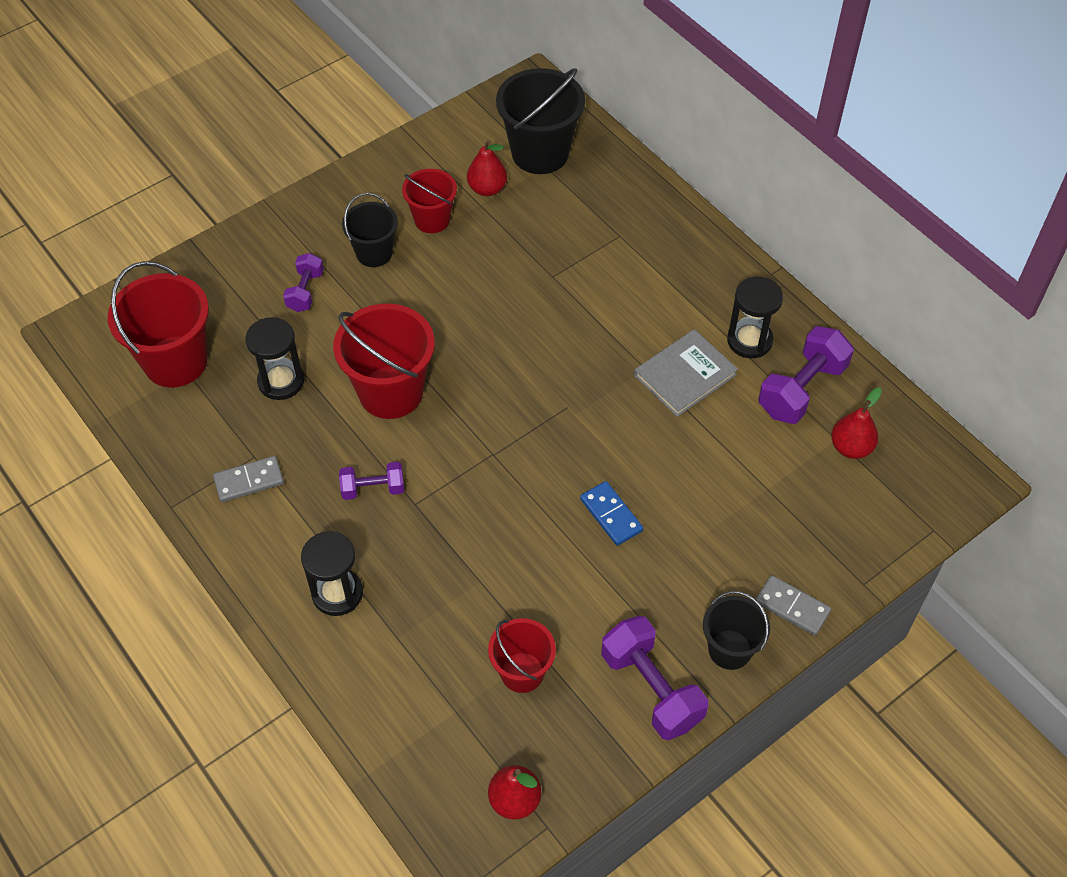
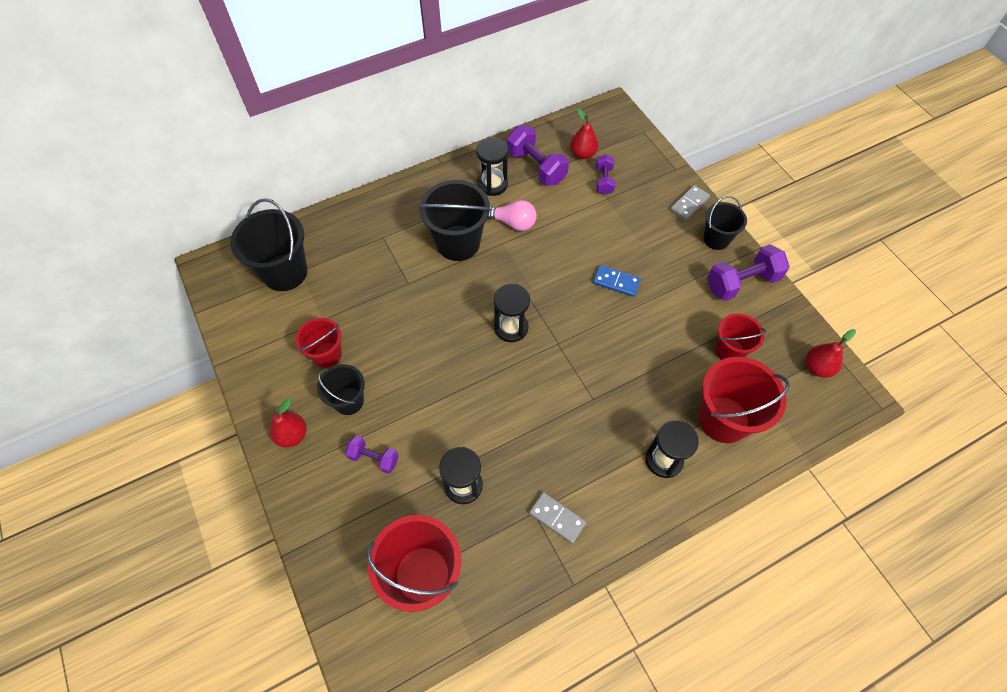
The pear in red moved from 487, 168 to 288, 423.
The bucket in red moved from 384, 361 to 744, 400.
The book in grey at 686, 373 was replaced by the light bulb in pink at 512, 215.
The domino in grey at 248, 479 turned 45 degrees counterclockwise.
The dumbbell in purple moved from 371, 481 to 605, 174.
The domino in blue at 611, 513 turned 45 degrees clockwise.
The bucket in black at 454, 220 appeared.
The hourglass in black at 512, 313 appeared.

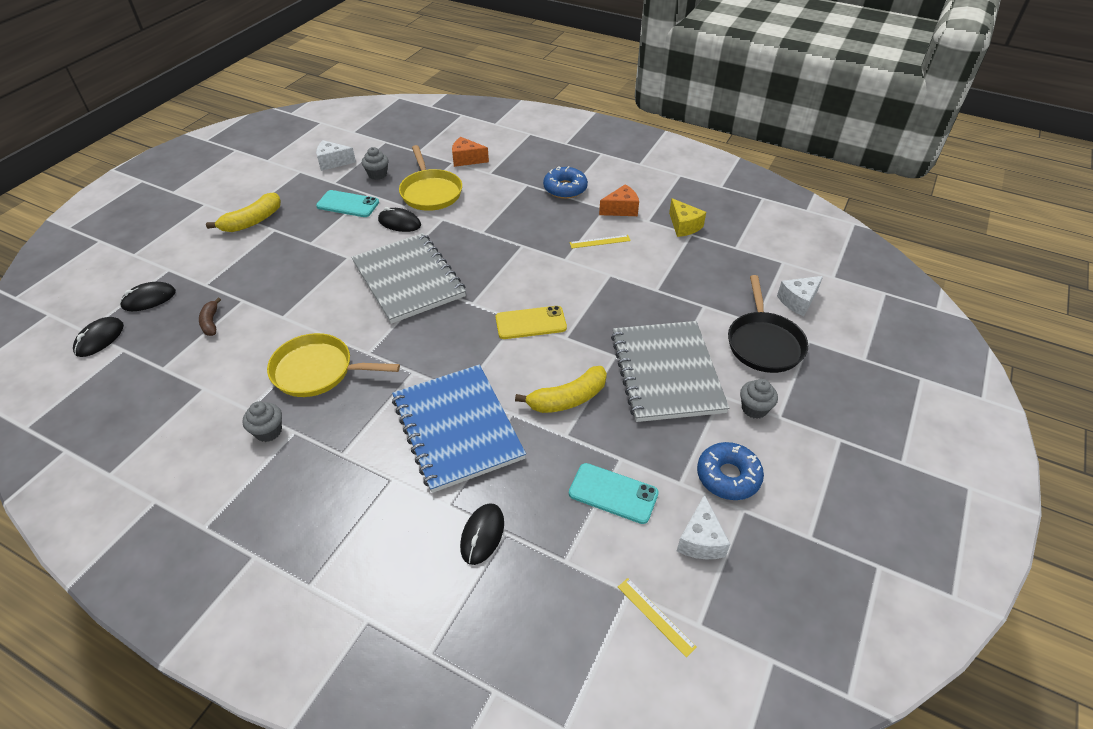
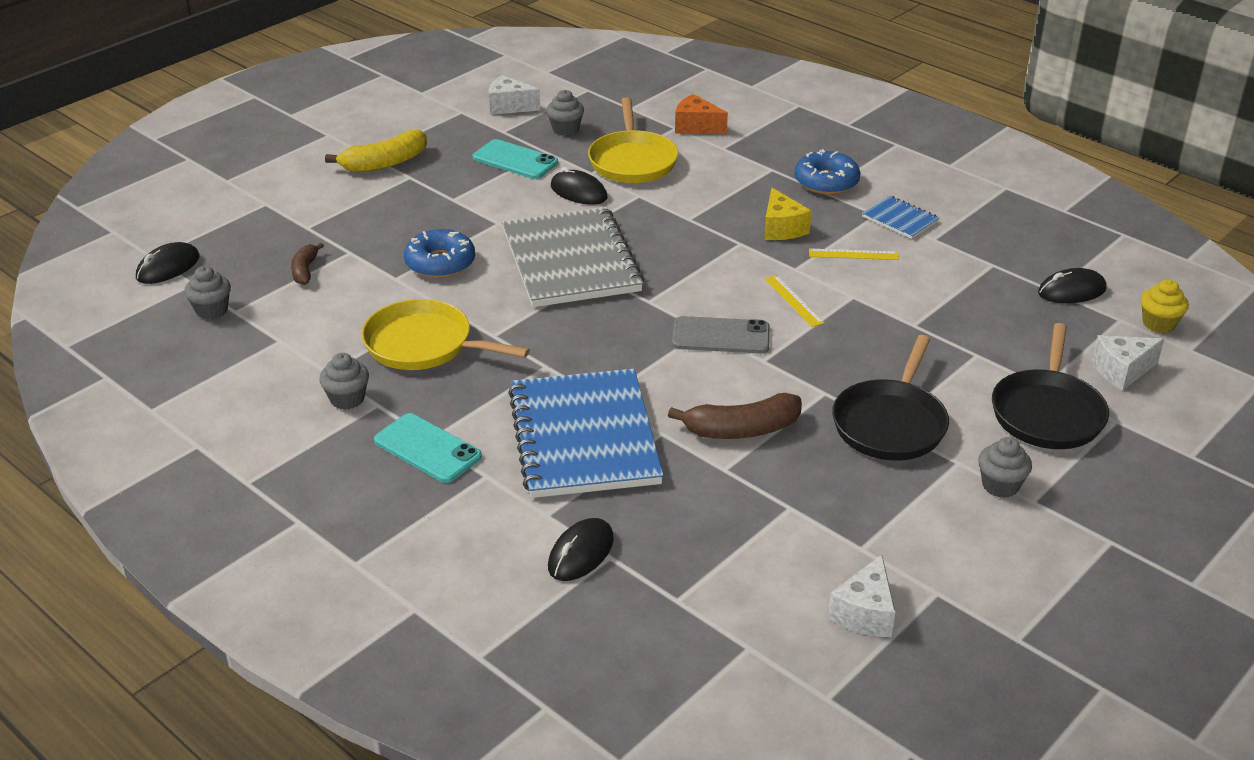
The cheese in orange at 619, 200 was replaced by the notebook in blue at 900, 217.
The cheese in yellow moved from 687, 217 to 787, 214.
The mouse in black moved from 148, 296 to 1072, 285.
The phone in yellow at 531, 322 became the phone in grey at 721, 335.
The notebook in grey at 670, 371 was replaced by the pan in black at 890, 398.
The banana in yellow at 561, 389 became the banana in brown at 735, 416.
The donut in blue moved from 730, 471 to 439, 253.
The phone in turquoise moved from 614, 493 to 428, 448.
The ruler in yellow moved from 657, 617 to 794, 301.
The cupcake in grey at 207, 292 appeared.
The cupcake in yellow at 1165, 306 appeared.

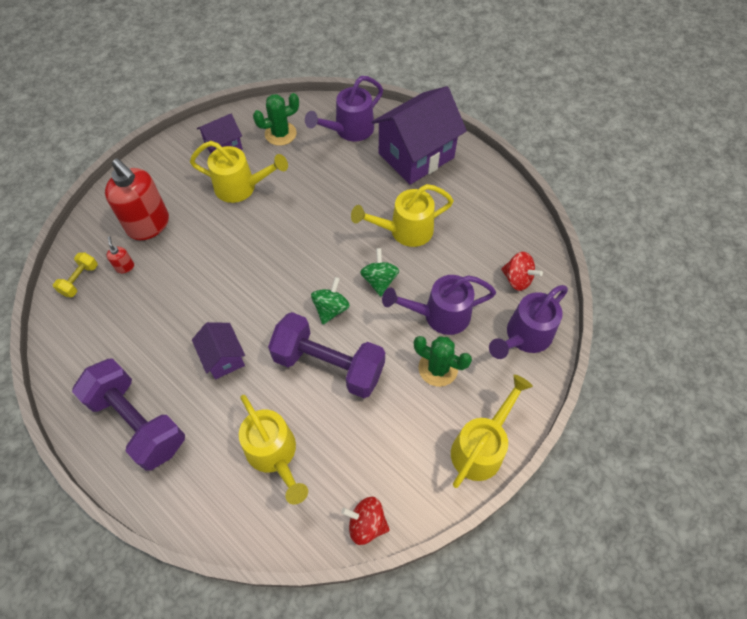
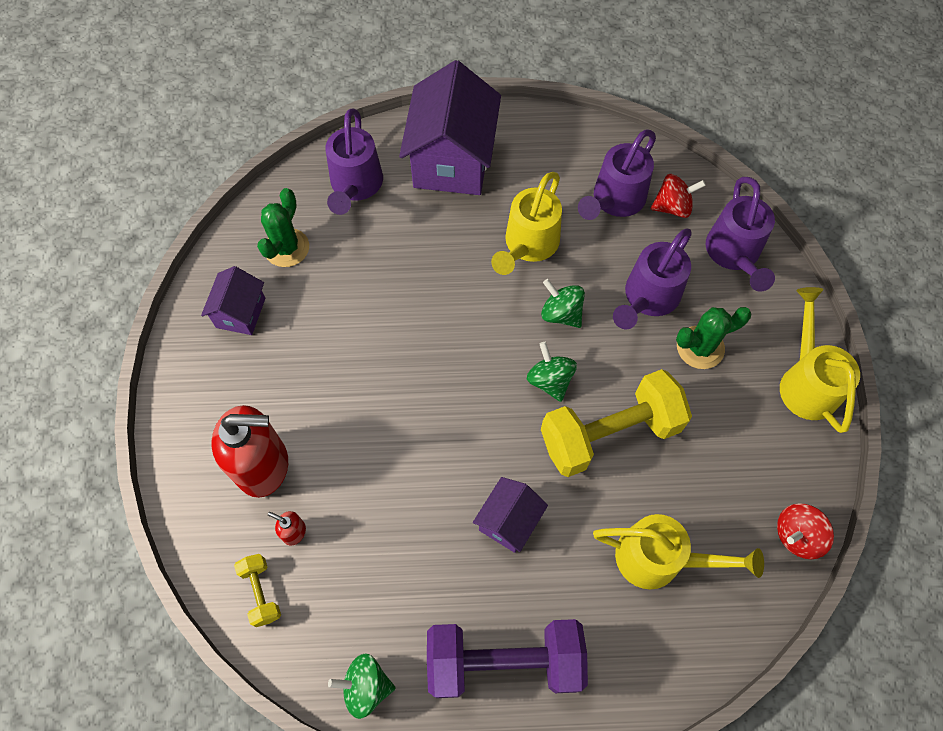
The watering can in yellow at 239, 172 disappeared.
The dumbbell in purple at 326, 355 became the dumbbell in yellow at 616, 423.
The house in purple at 218, 350 turned 75 degrees counterclockwise.
The watering can in purple at 617, 175 appeared.
The spinning top in green at 362, 686 appeared.

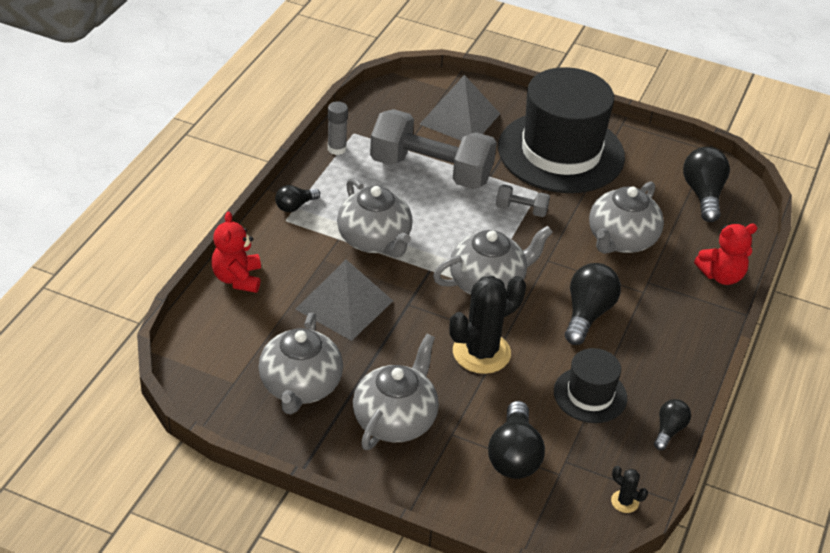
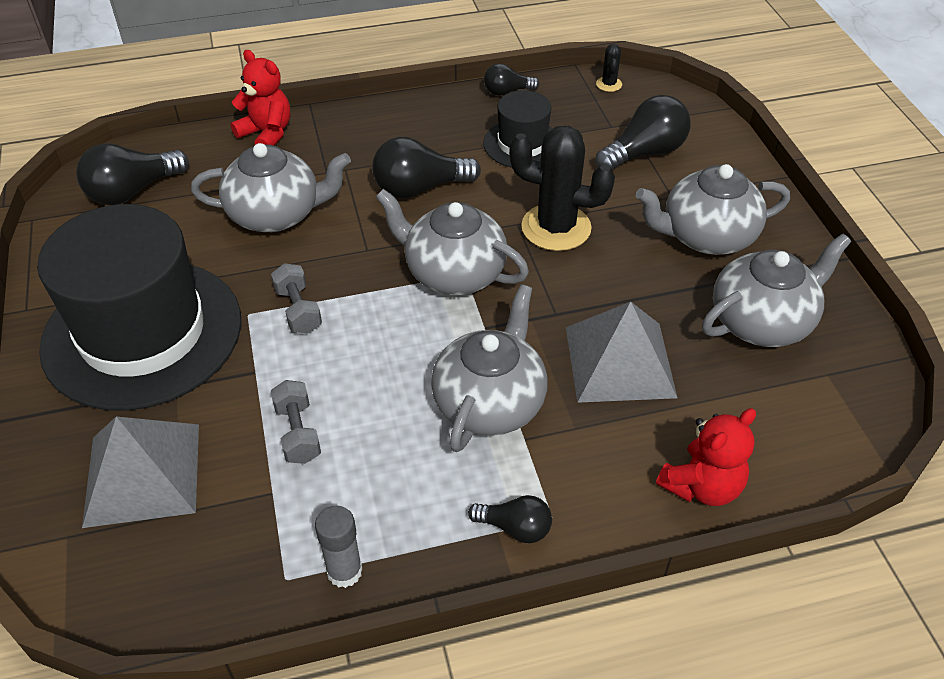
The dumbbell in grey at 433, 149 changed to 0.42 times the size.

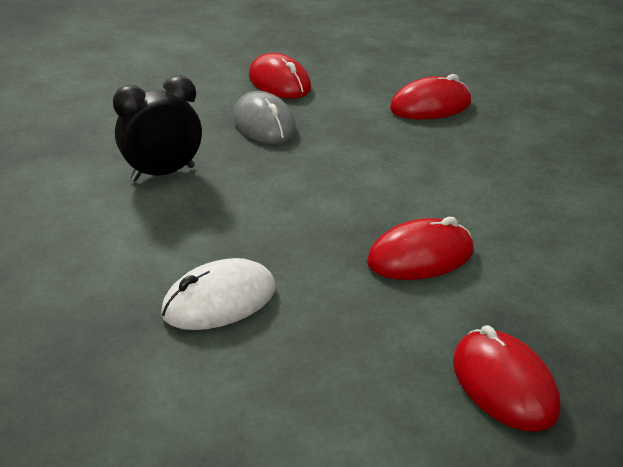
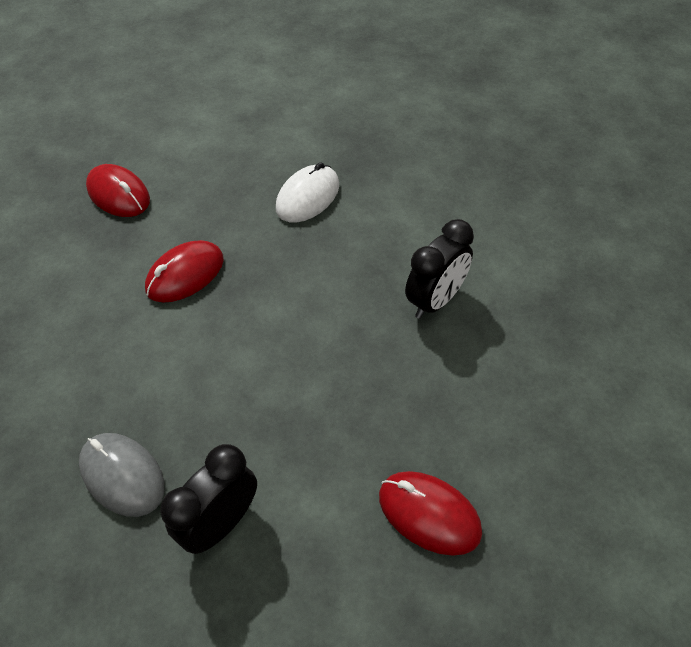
The mouse in red at 430, 97 was replaced by the clock in black at 208, 499.
The mouse in grey moved from 264, 117 to 122, 475.

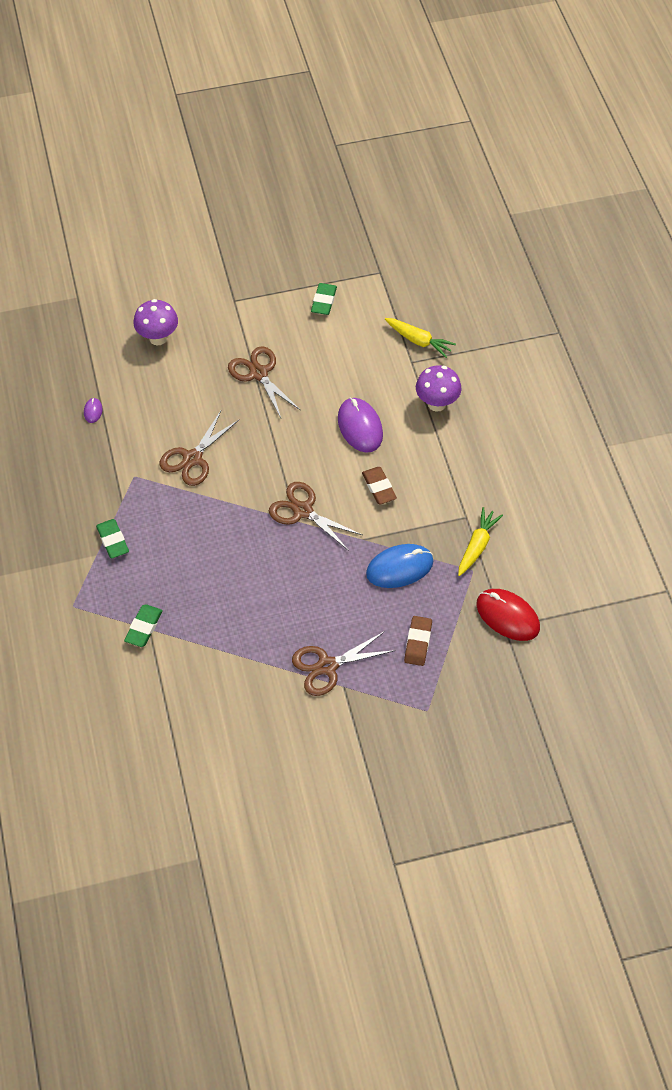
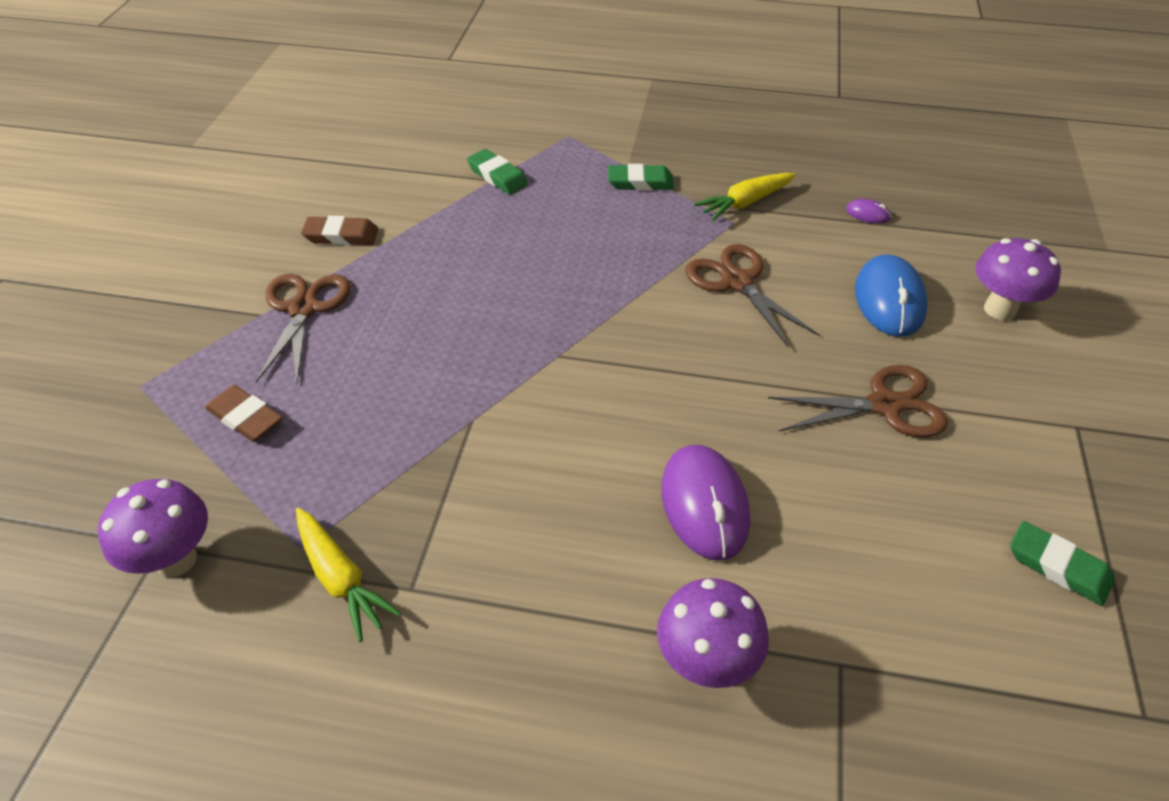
The carrot in yellow moved from 420, 338 to 745, 197.
The mouse in purple at 360, 425 turned 75 degrees clockwise.
The eraser in brown moved from 379, 485 to 339, 231.
The scissors in brown at 315, 516 disappeared.
The mouse in blue moved from 399, 566 to 891, 295.
The mouse in red at 508, 615 was replaced by the mushroom in purple at 153, 528.

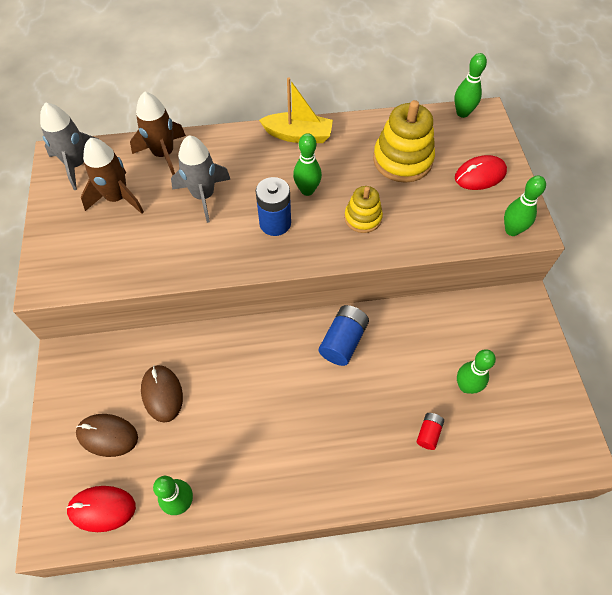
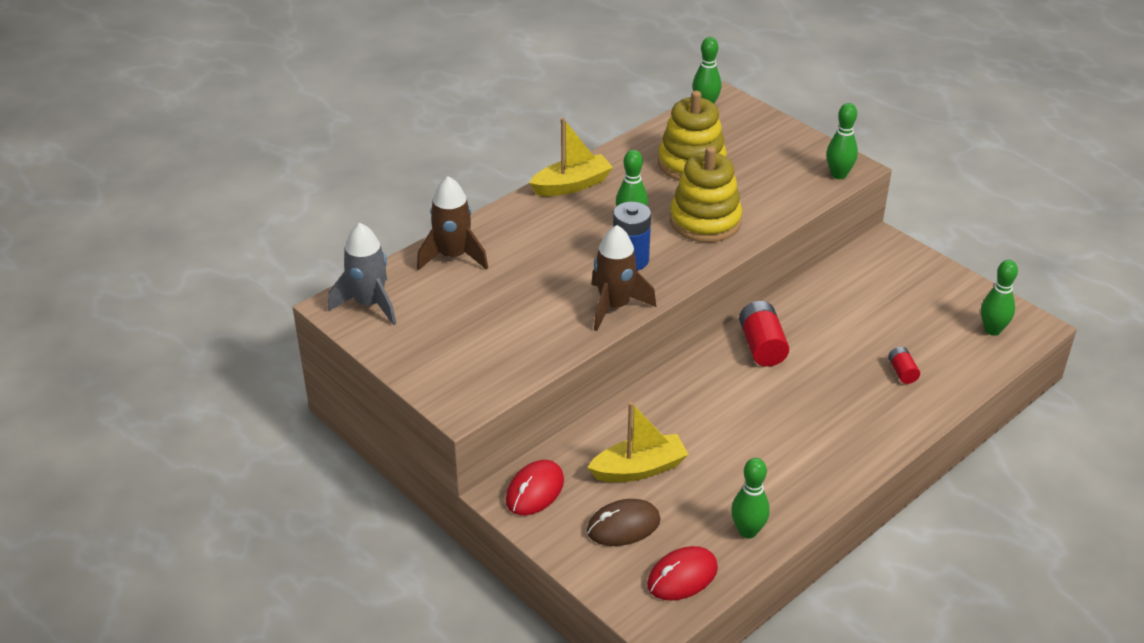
The rocket in grey at 201, 179 disappeared.
The rocket in brown moved from 112, 176 to 623, 278.
The mouse in red moved from 481, 172 to 535, 487.
The stacking toy in yellow at 363, 209 changed to 1.69 times the size.
The battery in blue at 344, 335 became the battery in red at 764, 334.
The bowling pin in green moved from 476, 371 to 999, 298.
The mouse in brown at 162, 394 was replaced by the boat in yellow at 638, 442.

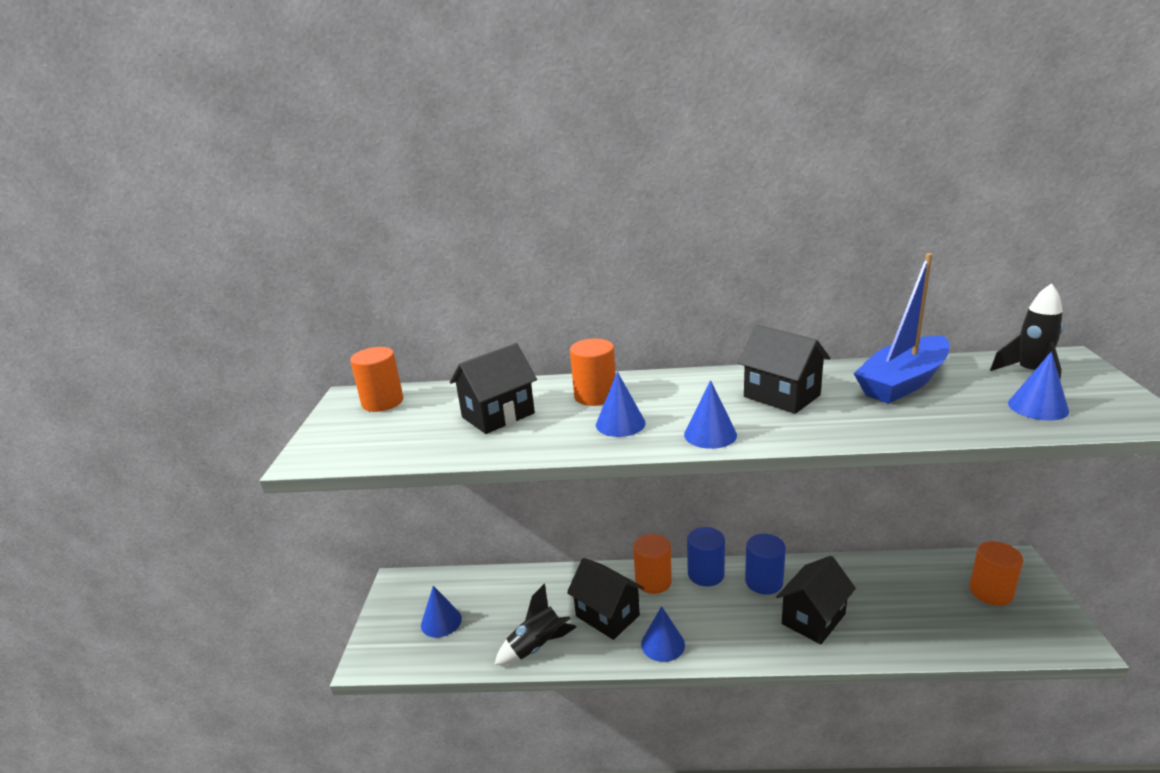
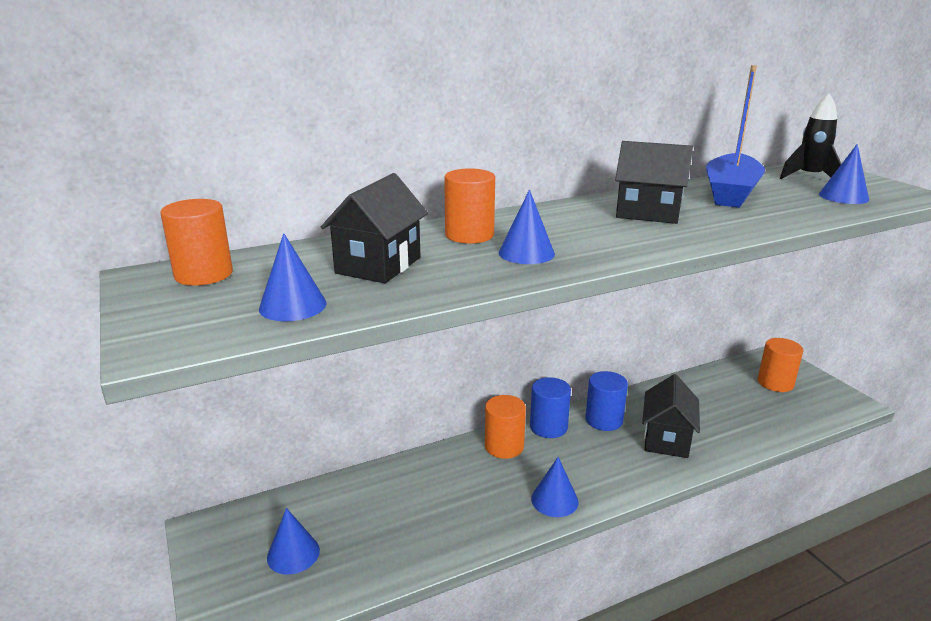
The cone in blue moved from 710, 414 to 292, 277.
The house in black at 605, 599 disappeared.
The rocket in black at 535, 624 disappeared.

